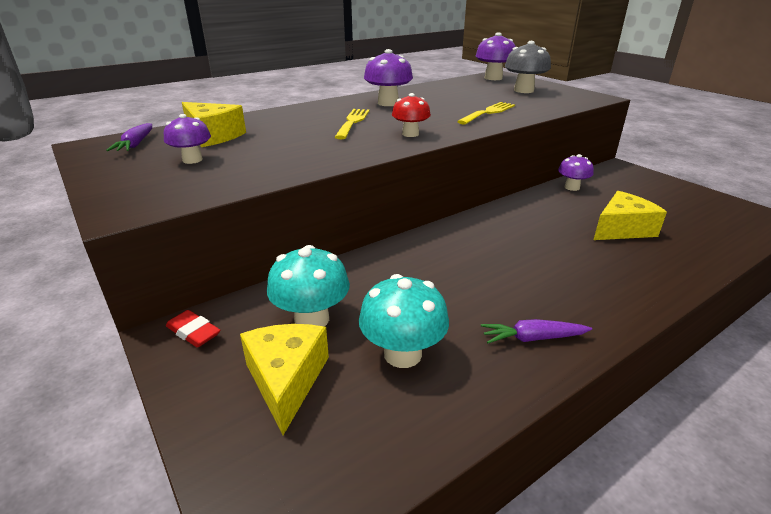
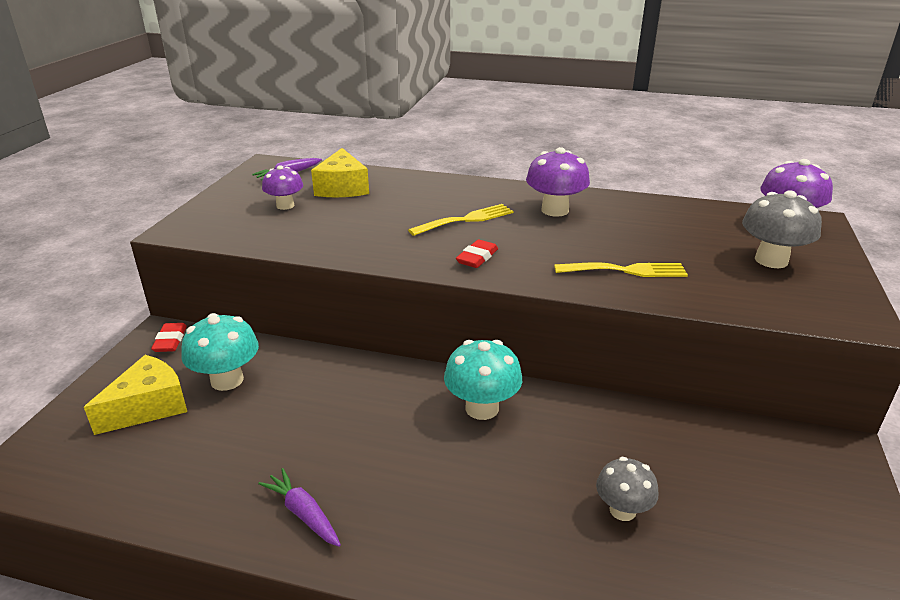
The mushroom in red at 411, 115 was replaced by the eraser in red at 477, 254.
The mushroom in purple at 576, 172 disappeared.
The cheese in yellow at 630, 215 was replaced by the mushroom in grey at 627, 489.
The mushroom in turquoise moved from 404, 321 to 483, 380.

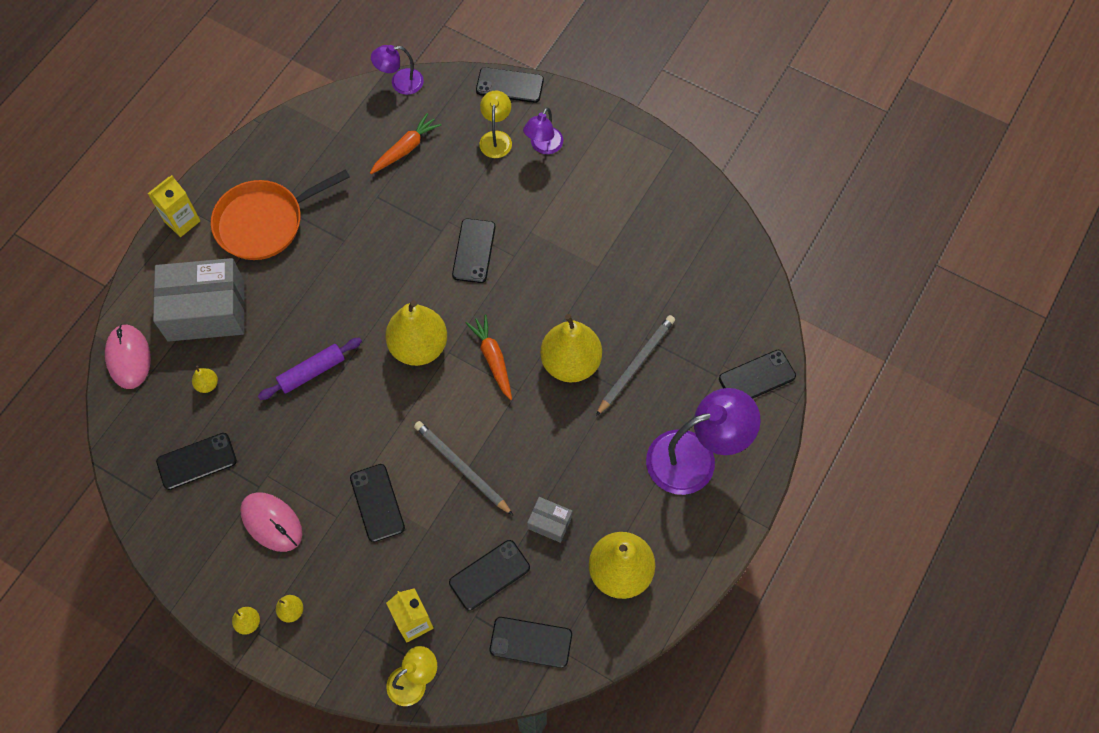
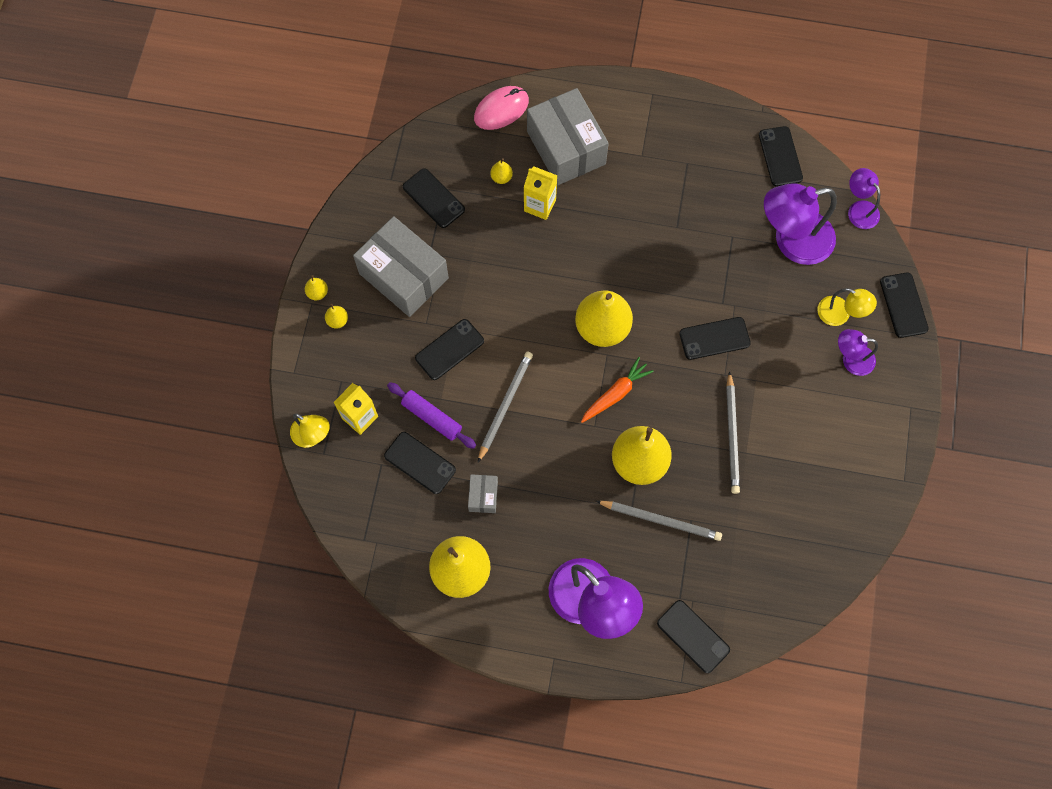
The lamp in yellow at 495, 124 turned 45 degrees clockwise.
The carrot in orange at 405, 143 was replaced by the lamp in purple at 800, 224.
The pan in orange at 280, 214 disappeared.
The carton in yellow moved from 174, 206 to 540, 193.
The rolling pin in purple moved from 310, 369 to 431, 415.
The mouse in pink at 271, 522 was replaced by the box in grey at 401, 266.
The phone in black moved from 531, 642 to 781, 156.
The pencil in grey at 733, 432 appeared.

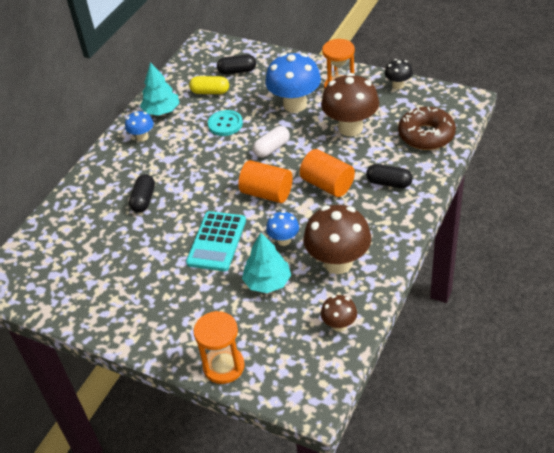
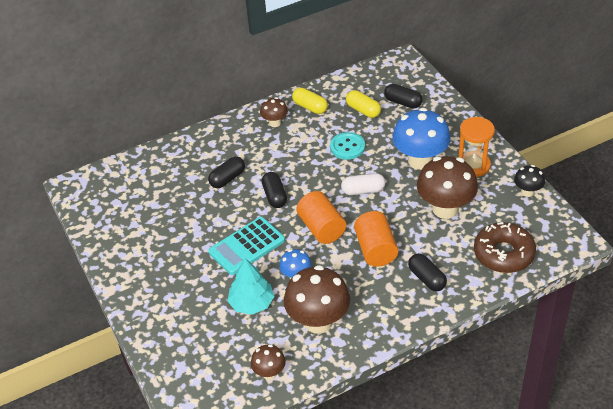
The tree in turquoise at 159, 89 was replaced by the capsule in yellow at 310, 100.
The mushroom in blue at 139, 126 became the mushroom in brown at 274, 112.
The hourglass in orange at 219, 347 disappeared.
The capsule in black at 274, 190 appeared.

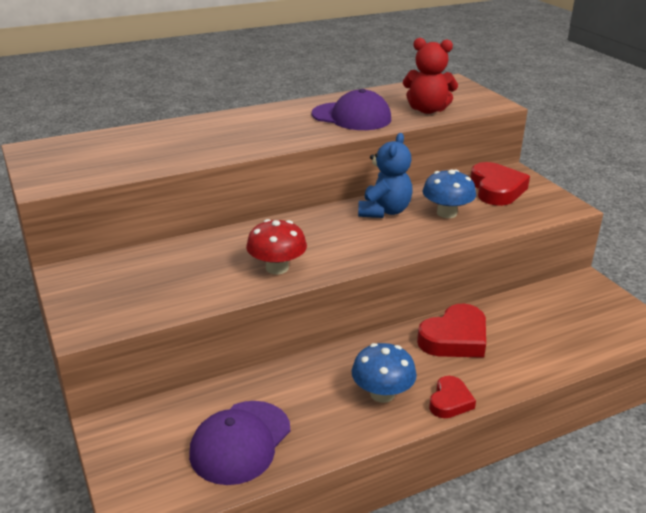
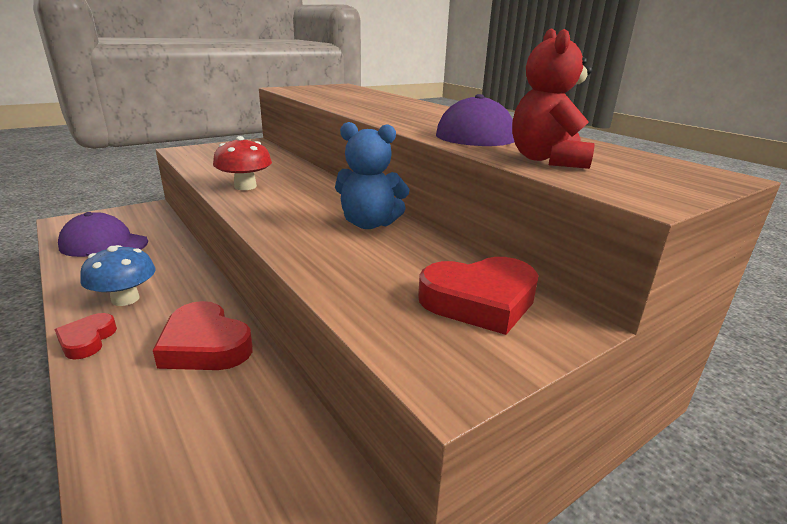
The mushroom in blue at 449, 193 disappeared.
The heart in red at 452, 397 turned 75 degrees clockwise.

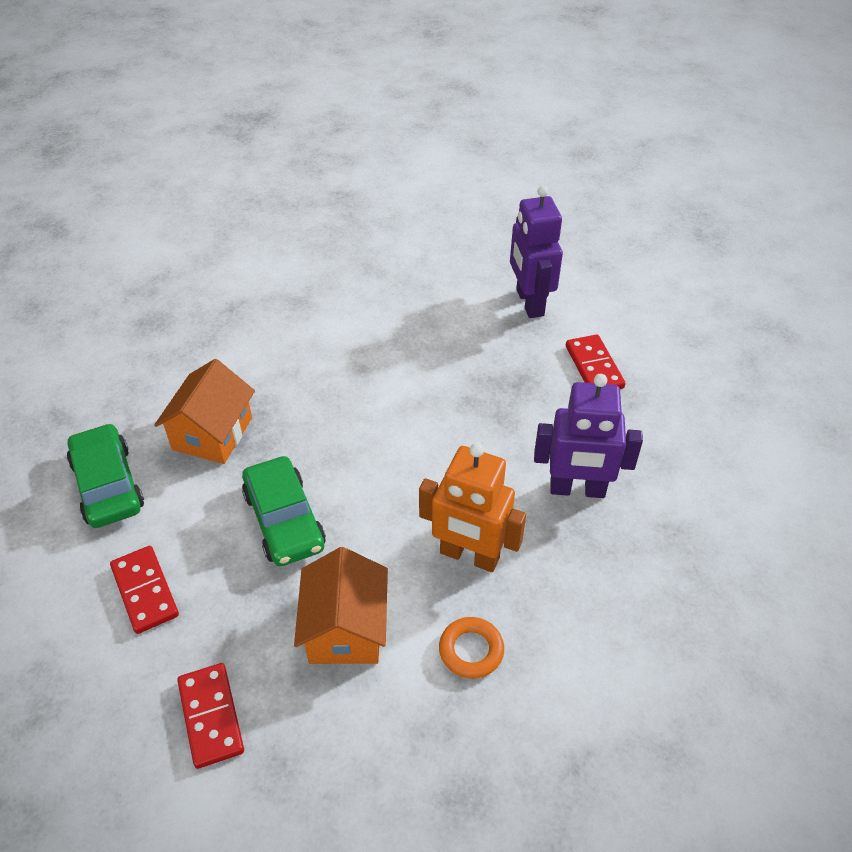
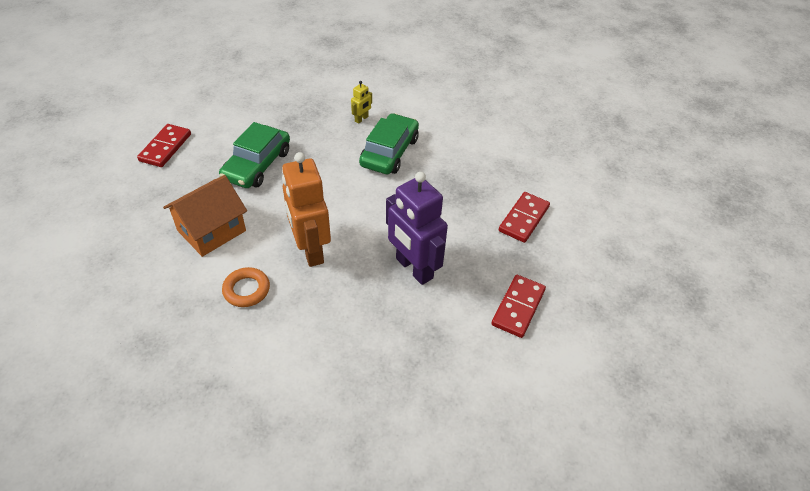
The robot in purple at 536, 252 disappeared.
The house in orange at 204, 411 disappeared.
The car in green moved from 105, 475 to 389, 143.
The domino in red moved from 210, 716 to 518, 306.
The robot in yellow at 361, 102 appeared.

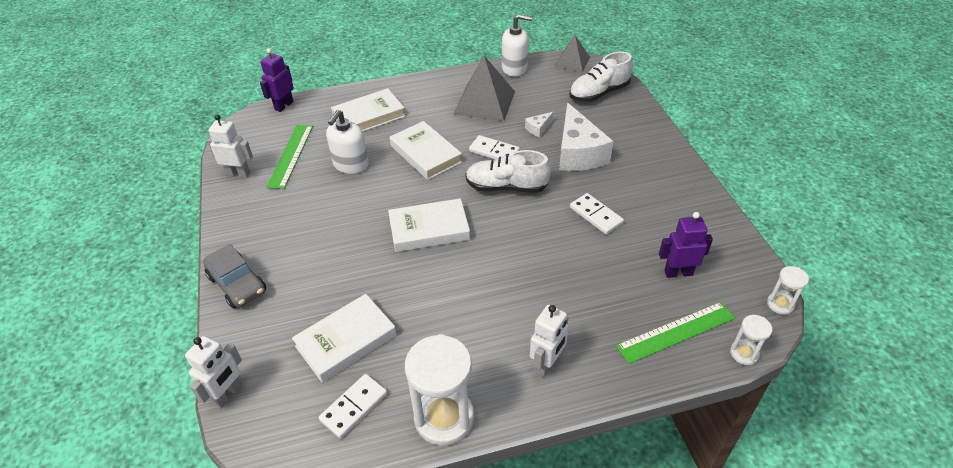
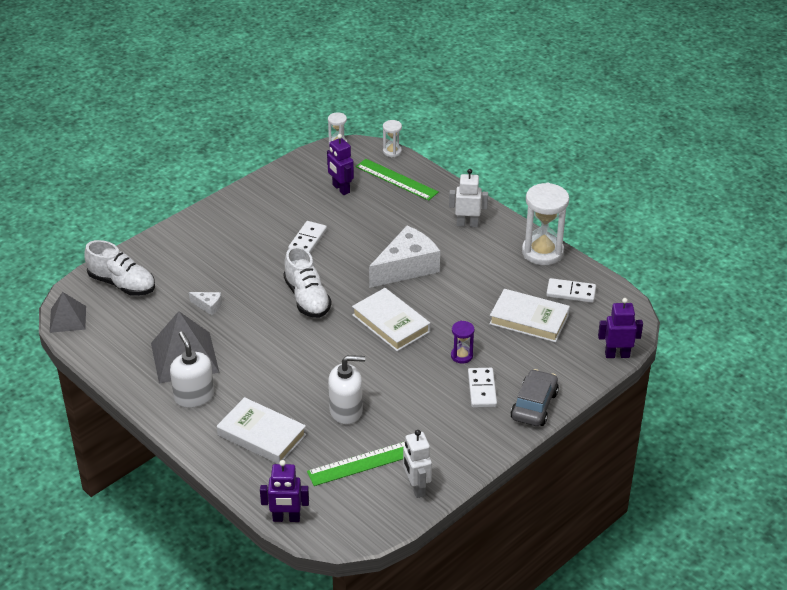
The soap dispenser in white moved from 517, 45 to 192, 370.
The cheese in white moved from 586, 137 to 404, 257.
The book in white at 426, 150 disappeared.
The domino in white moved from 494, 147 to 482, 388.
The robot in white at 213, 372 became the robot in purple at 620, 328.
The hourglass in purple at 462, 342 appeared.

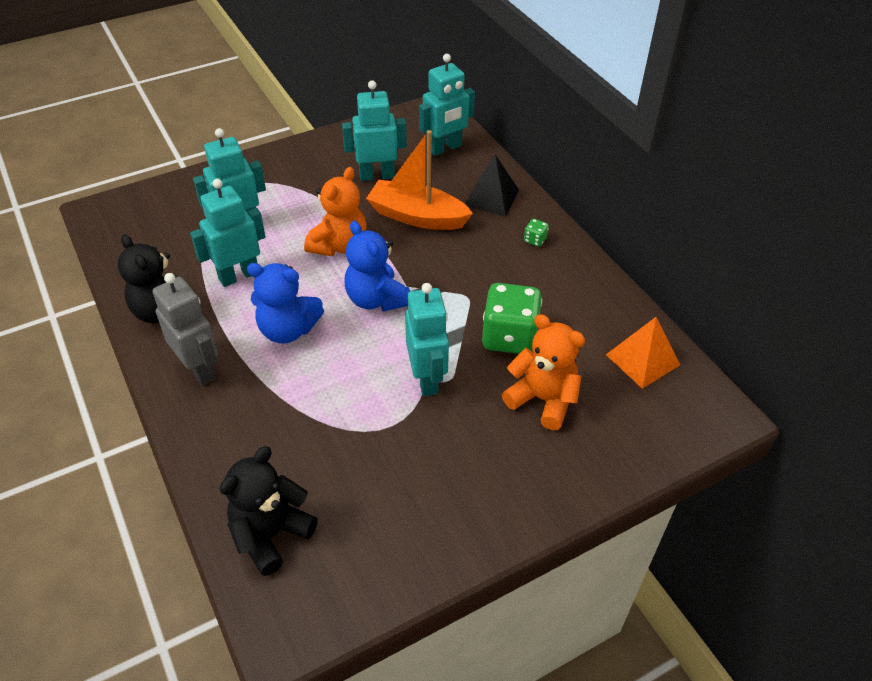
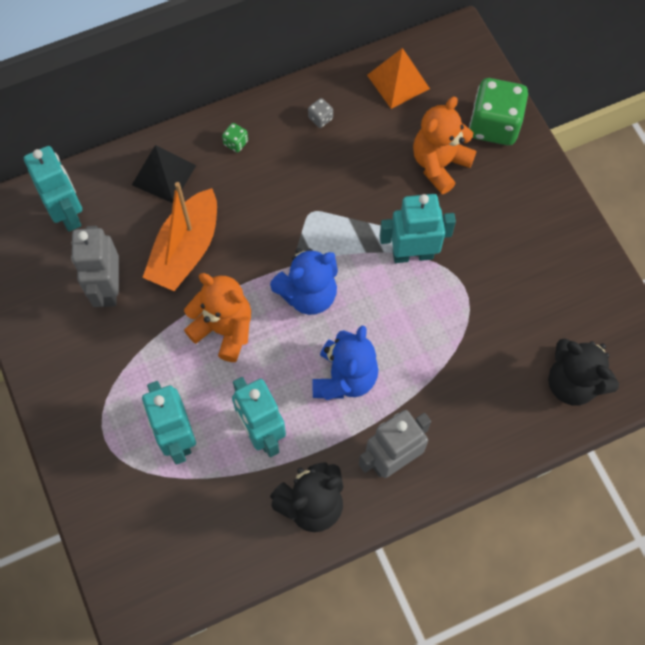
The robot in turquoise at 374, 130 became the robot in grey at 95, 266.
The dice in green moved from 512, 318 to 498, 111.
The dice in grey at 320, 113 appeared.

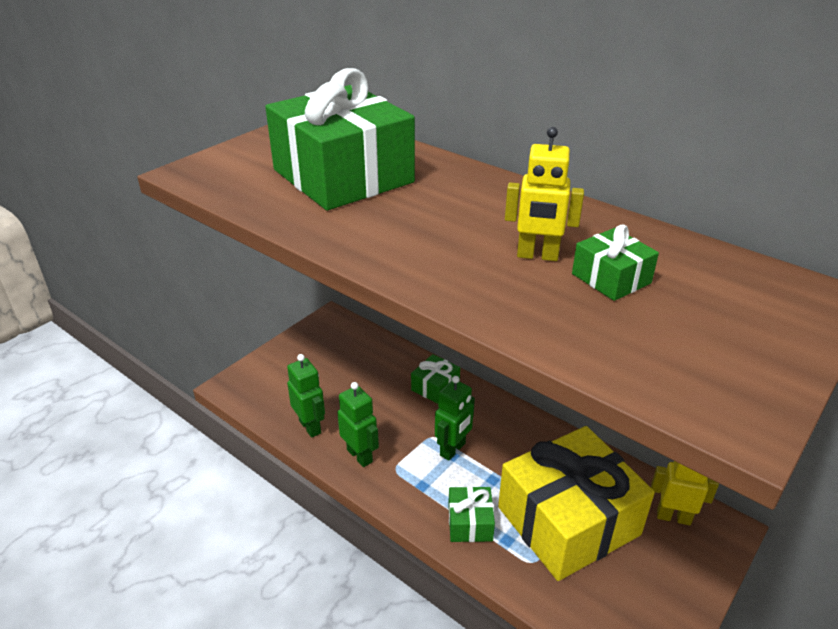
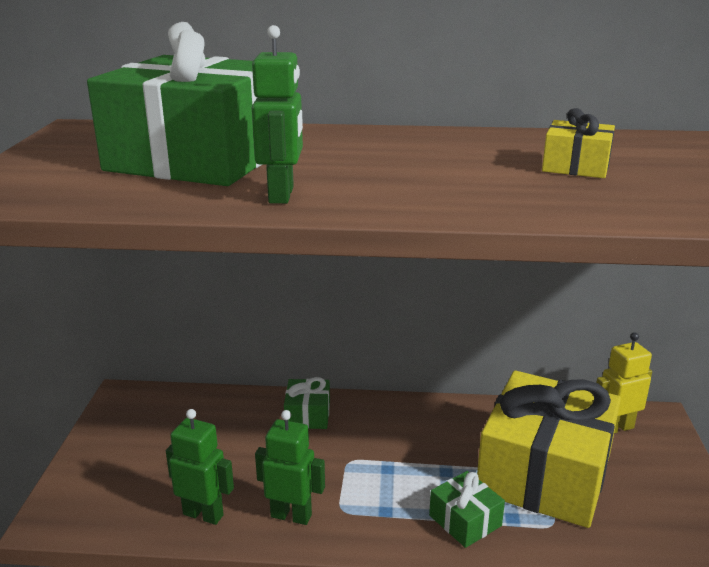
The robot in yellow at 544, 194 disappeared.
The gift in green at 615, 263 became the gift in yellow at 578, 143.
The robot in green moved from 455, 418 to 277, 114.

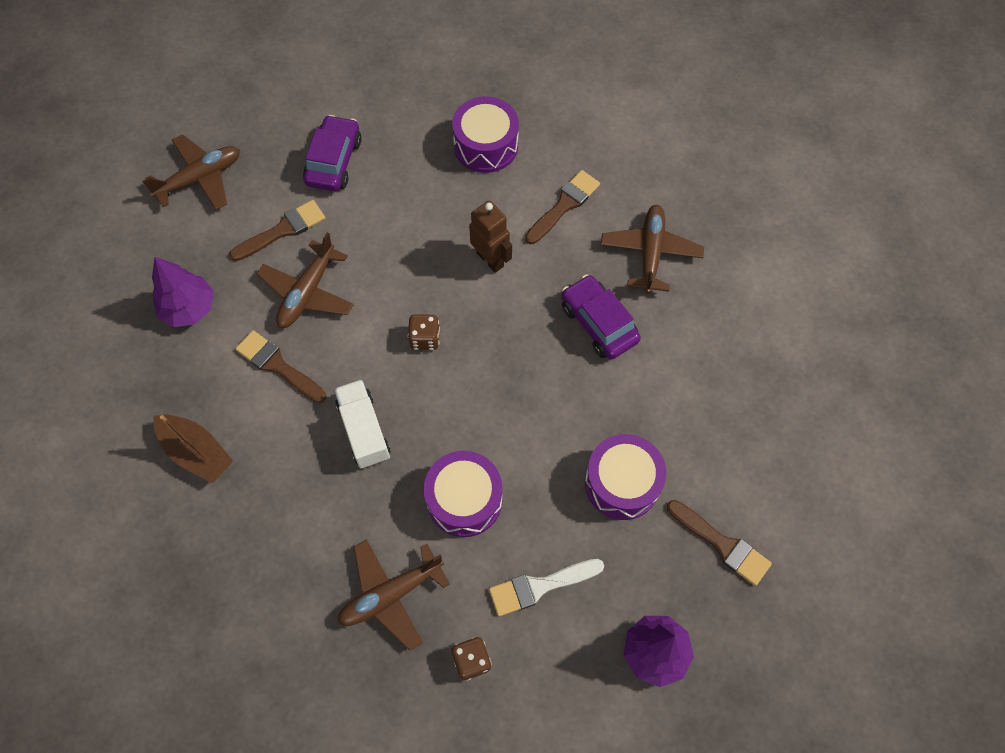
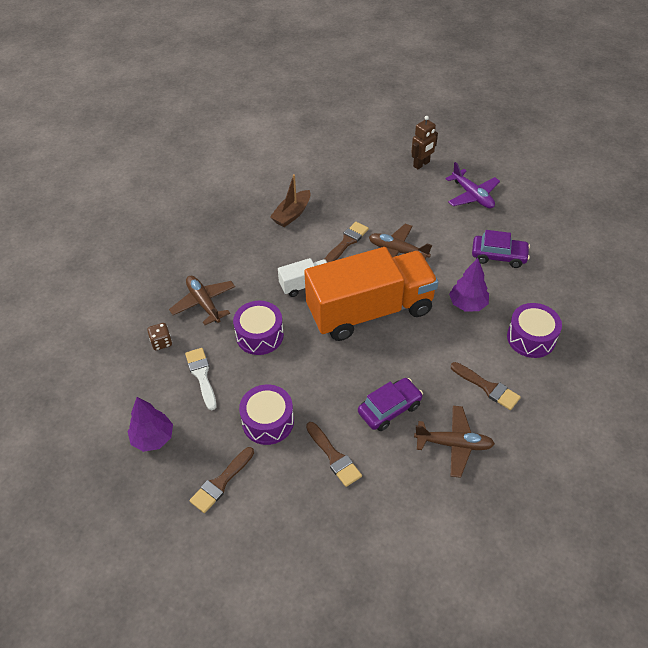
The plane in brown at 191, 172 became the plane in purple at 472, 185.
The brush in brown moved from 277, 230 to 334, 454.
The robot in brown moved from 490, 236 to 424, 142.
The tree in purple moved from 183, 292 to 469, 284.
The dice in brown at 424, 332 was replaced by the truck in orange at 371, 294.

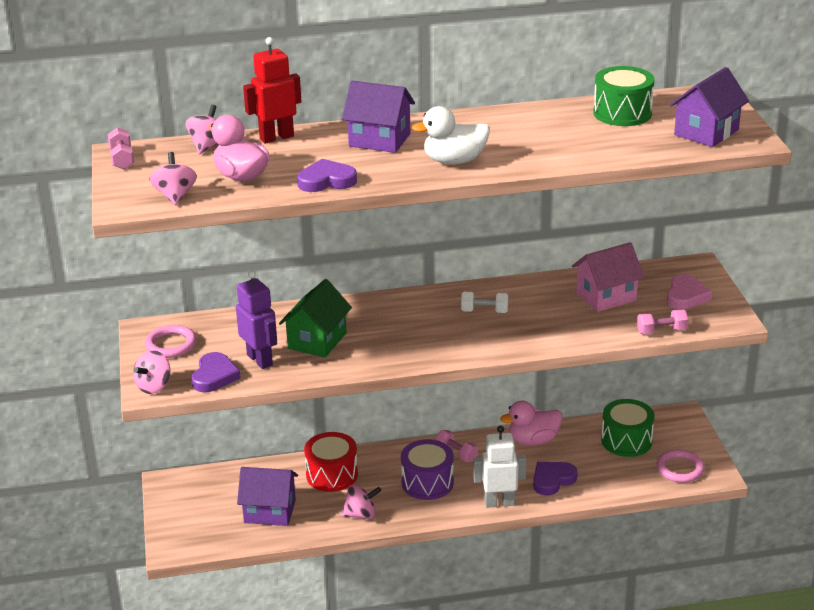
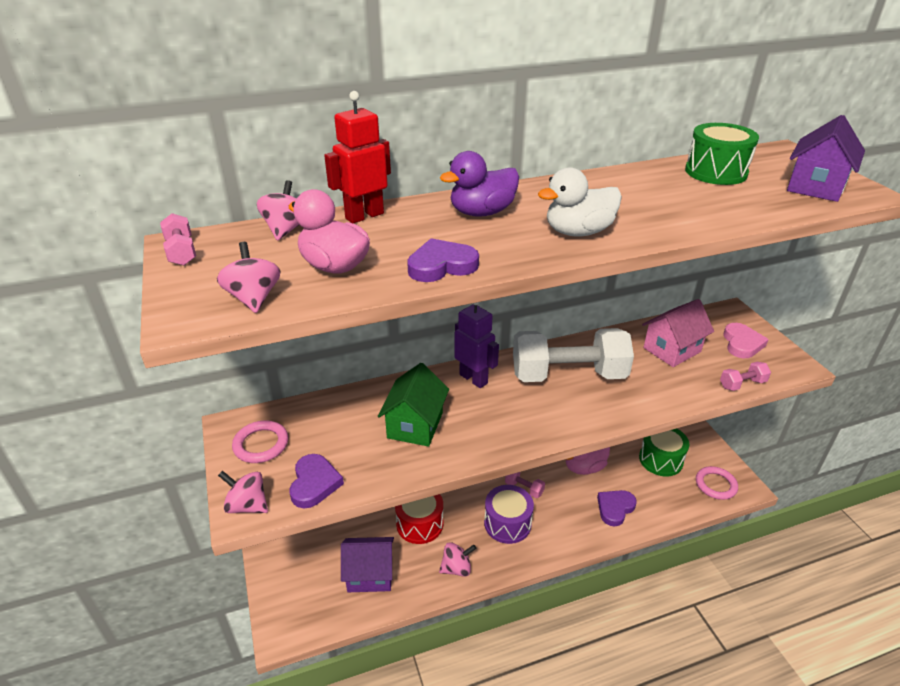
The house in purple at 378, 117 was replaced by the duck in purple at 479, 184.
The robot in purple moved from 256, 320 to 476, 345.
The dumbbell in white at 485, 302 changed to 2.44 times the size.
The spinning top in pink at 151, 372 turned 90 degrees clockwise.
The robot in white at 499, 466 disappeared.

